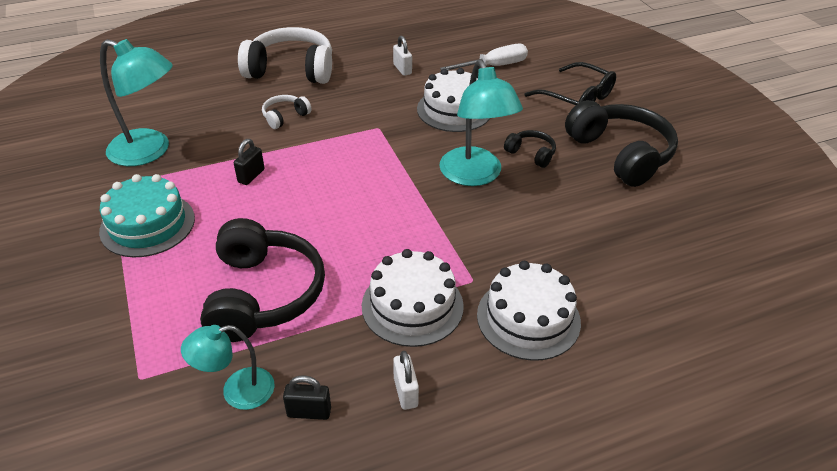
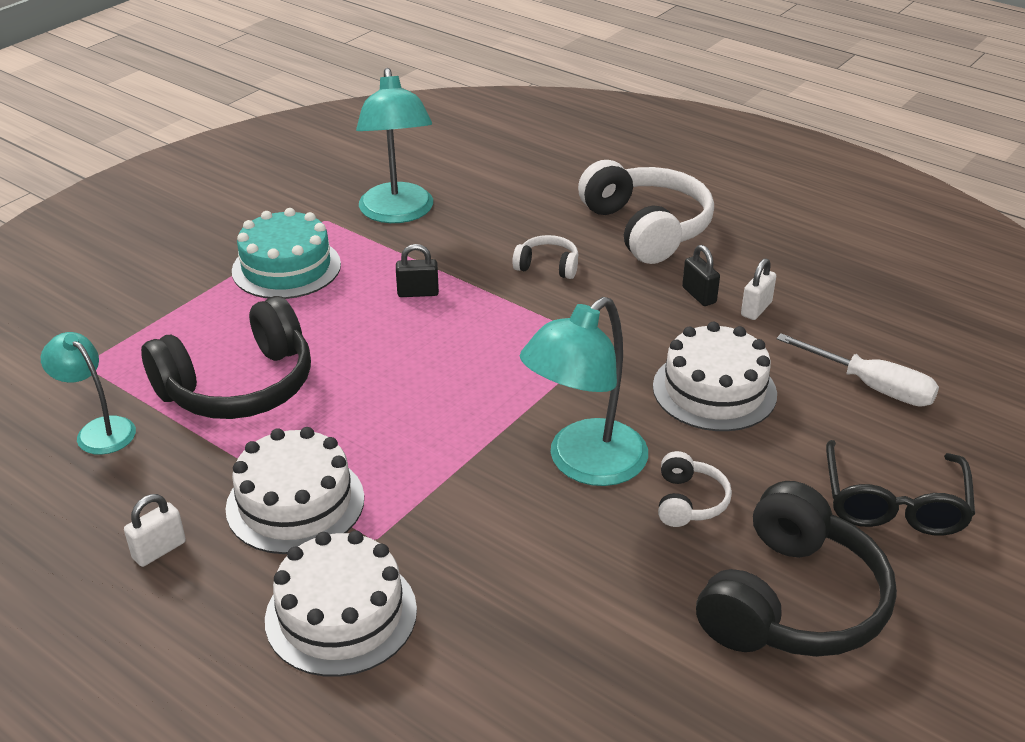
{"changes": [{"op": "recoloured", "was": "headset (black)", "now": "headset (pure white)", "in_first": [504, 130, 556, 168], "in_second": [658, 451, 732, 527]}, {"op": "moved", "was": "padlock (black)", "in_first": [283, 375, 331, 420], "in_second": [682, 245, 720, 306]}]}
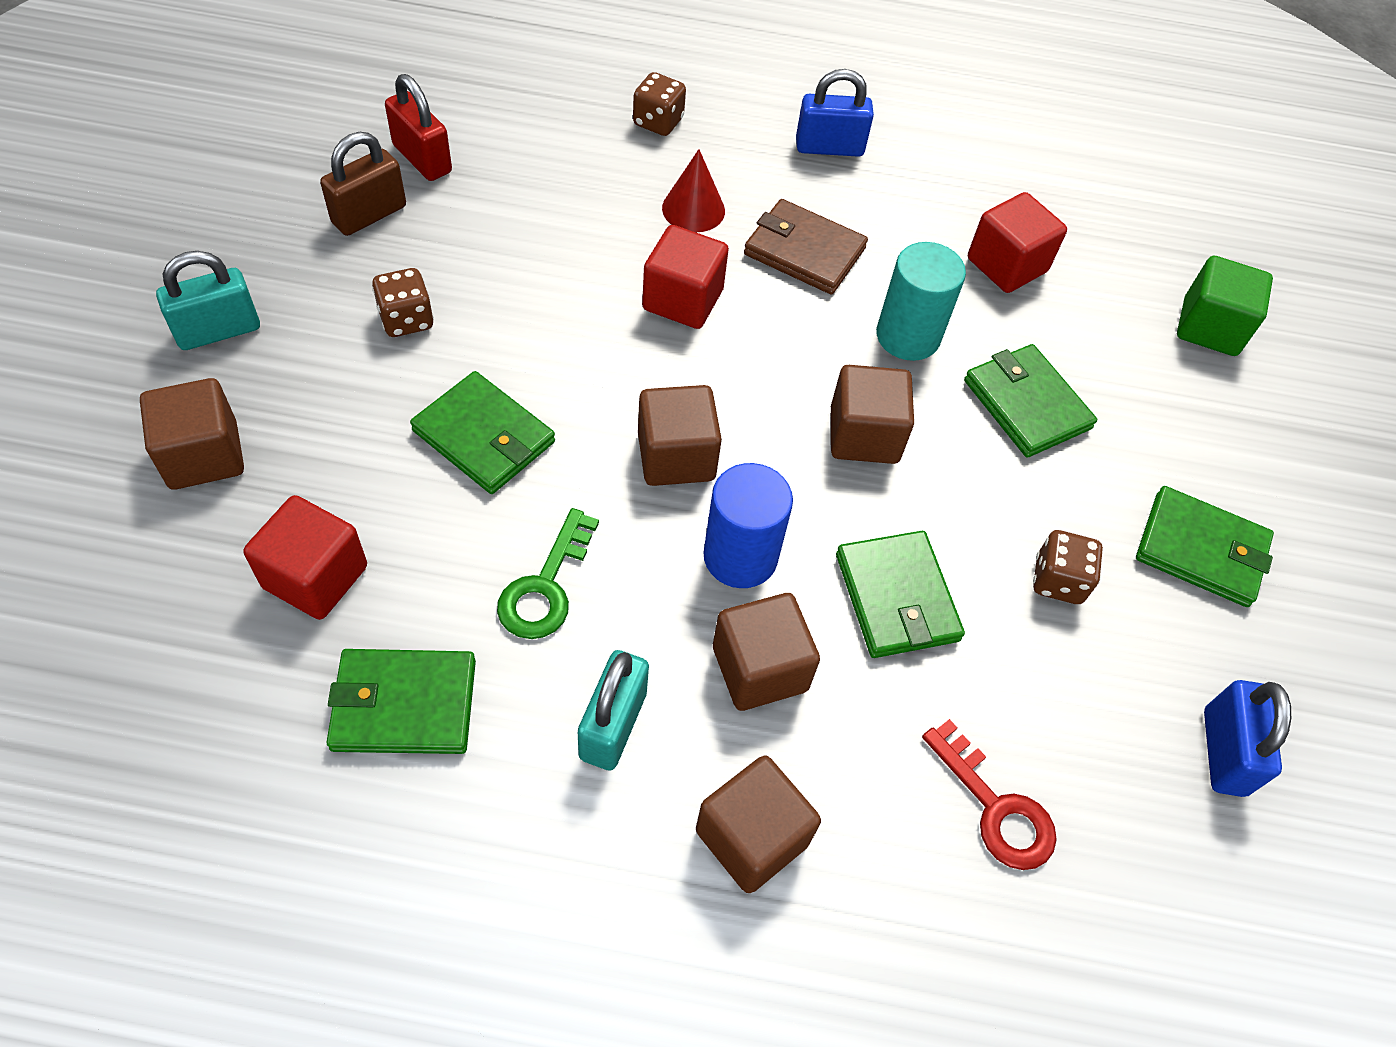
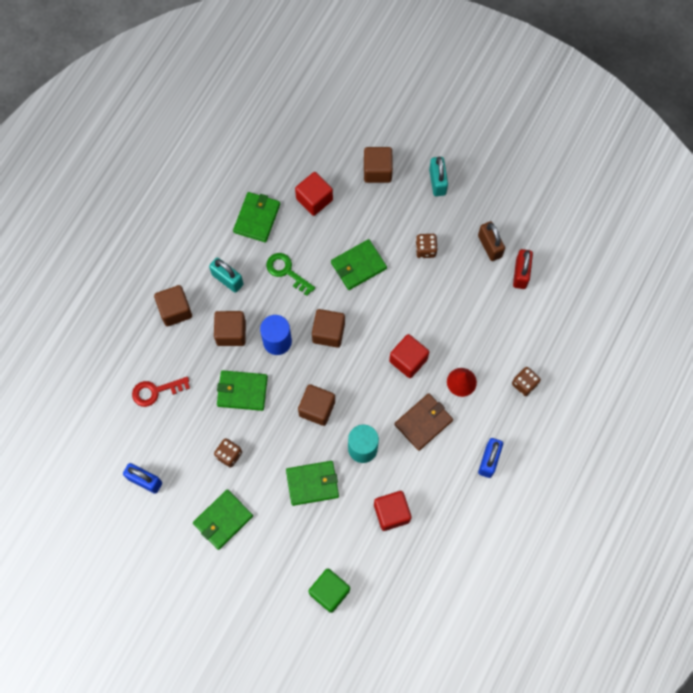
{"changes": [{"op": "turned", "was": "padlock (scarlet)", "in_first": [385, 74, 452, 181], "in_second": [513, 249, 533, 289], "clockwise": -60}]}
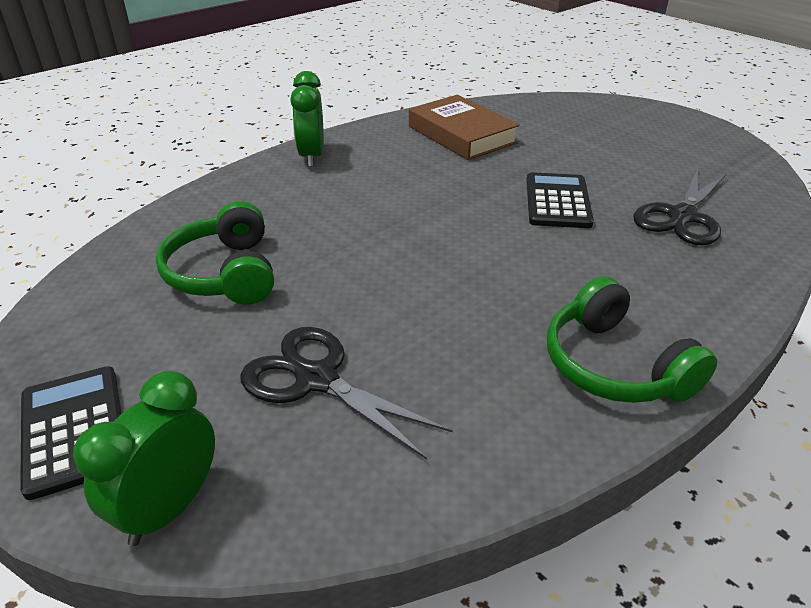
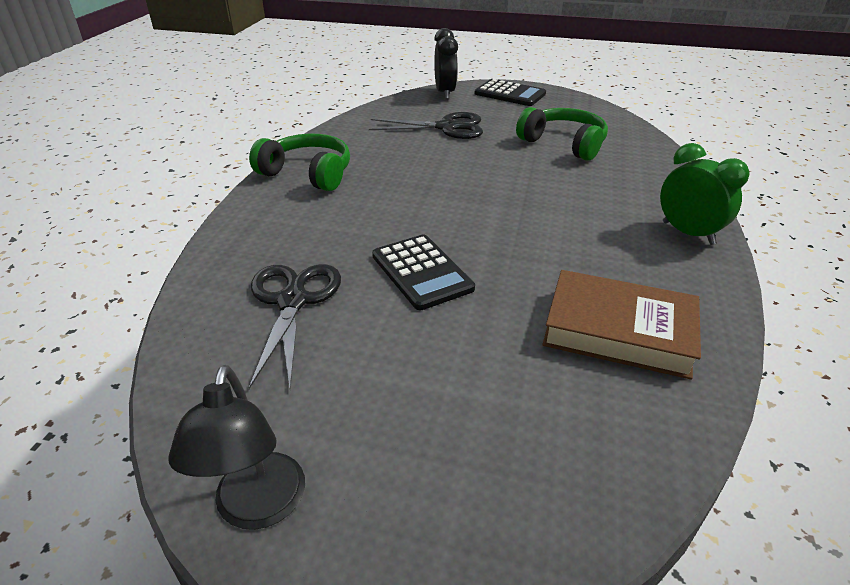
{"changes": [{"op": "recoloured", "was": "clock (leaf-green)", "now": "clock (black)", "in_first": [73, 371, 215, 546], "in_second": [434, 28, 458, 99]}, {"op": "added", "now": "lamp (black)", "in_second": [169, 365, 305, 530]}]}
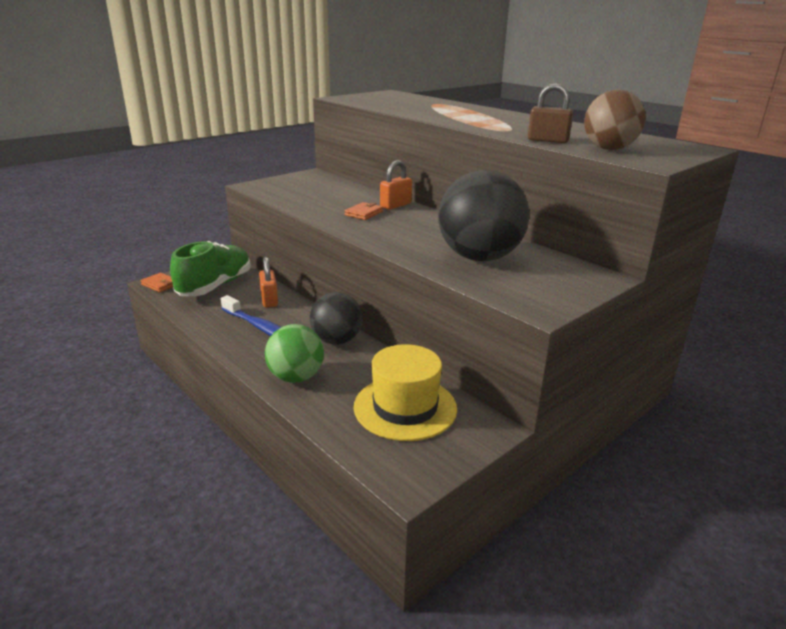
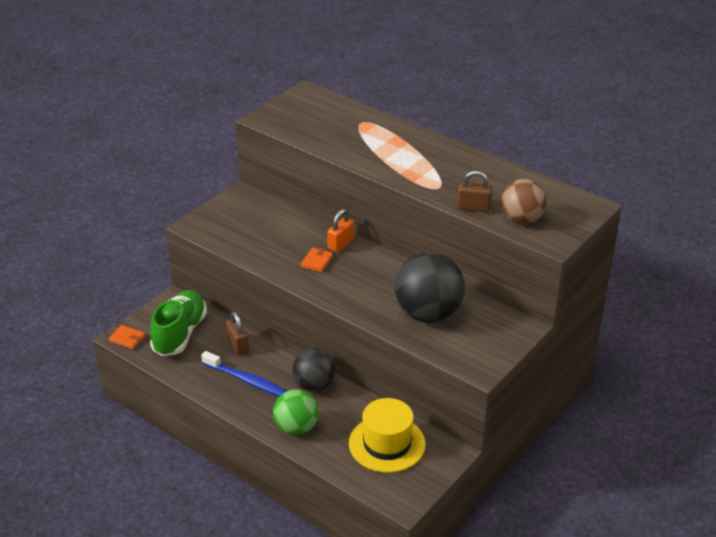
{"changes": [{"op": "recoloured", "was": "padlock (orange)", "now": "padlock (dark brown)", "in_first": [259, 257, 278, 307], "in_second": [226, 311, 249, 355]}]}
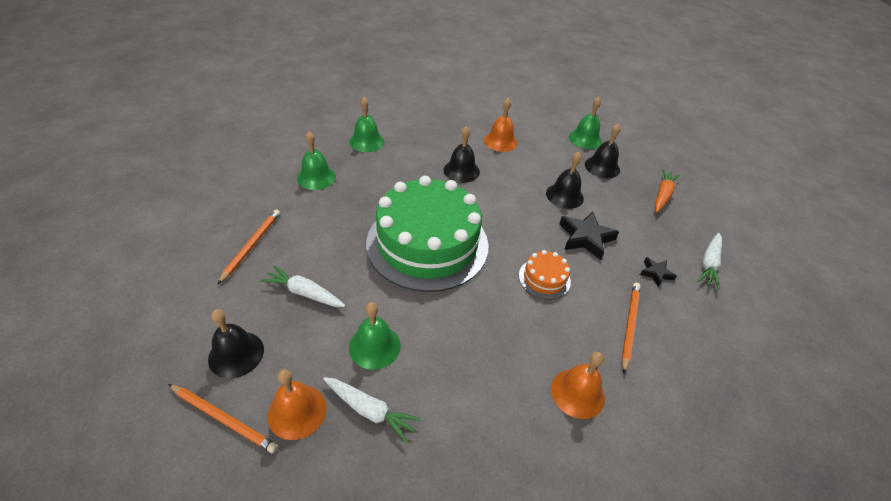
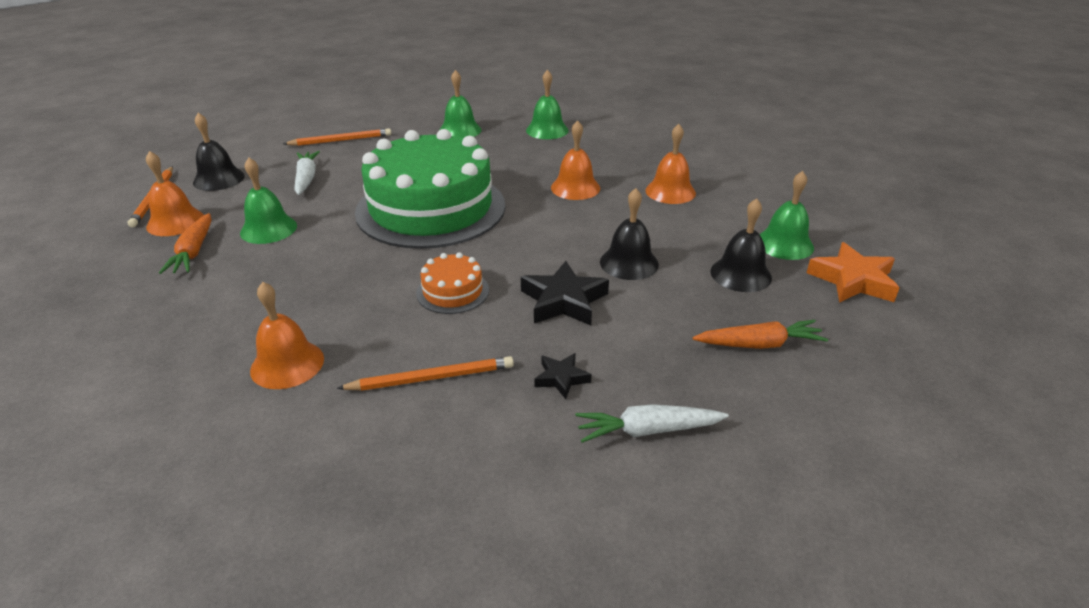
{"changes": [{"op": "recoloured", "was": "school bell (black)", "now": "school bell (orange)", "in_first": [443, 126, 480, 183], "in_second": [551, 120, 600, 200]}, {"op": "recoloured", "was": "carrot (pure white)", "now": "carrot (orange)", "in_first": [324, 377, 421, 443], "in_second": [159, 213, 211, 274]}, {"op": "added", "now": "star shape (orange)", "in_second": [806, 242, 899, 303]}]}
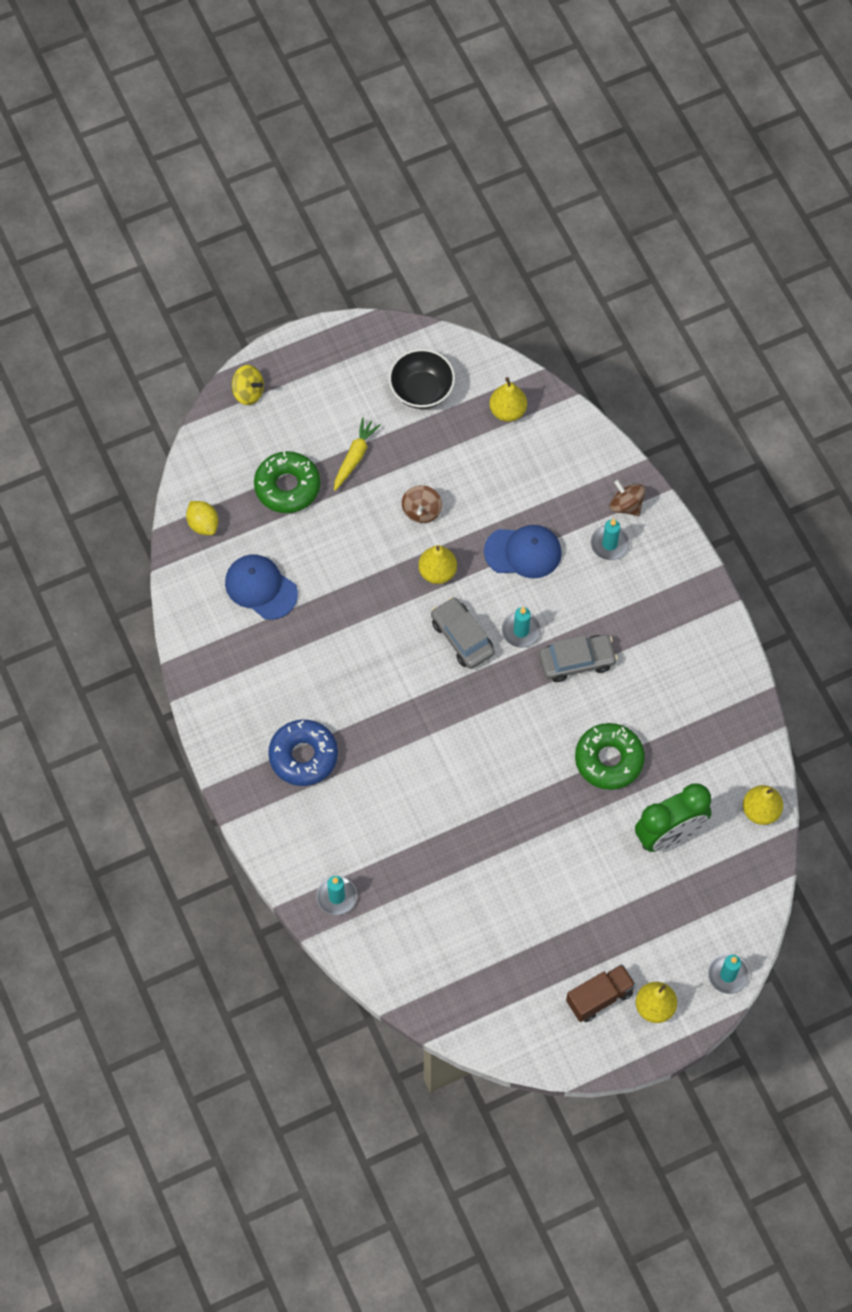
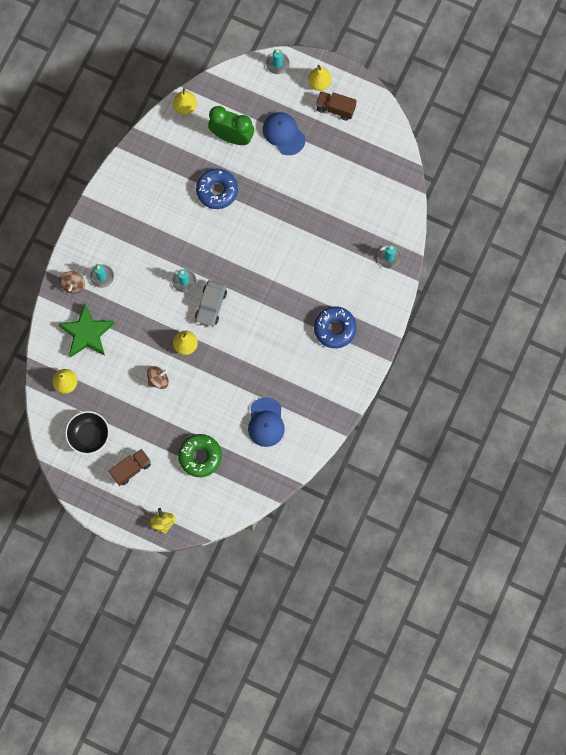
{"changes": [{"op": "removed", "was": "carrot (bright yellow)", "in_first": [334, 418, 380, 491]}, {"op": "removed", "was": "citrus fruit (bright yellow)", "in_first": [186, 501, 218, 535]}, {"op": "moved", "was": "peaked cap (royal blue)", "in_first": [484, 525, 562, 578], "in_second": [263, 112, 306, 155]}, {"op": "removed", "was": "toy car (grey)", "in_first": [539, 635, 618, 682]}, {"op": "recoloured", "was": "donut (leaf-green)", "now": "donut (royal blue)", "in_first": [575, 723, 645, 790], "in_second": [196, 169, 238, 209]}, {"op": "added", "now": "star shape (leaf-green)", "in_second": [58, 303, 115, 358]}, {"op": "added", "now": "toy truck (dark brown)", "in_second": [109, 449, 151, 486]}]}
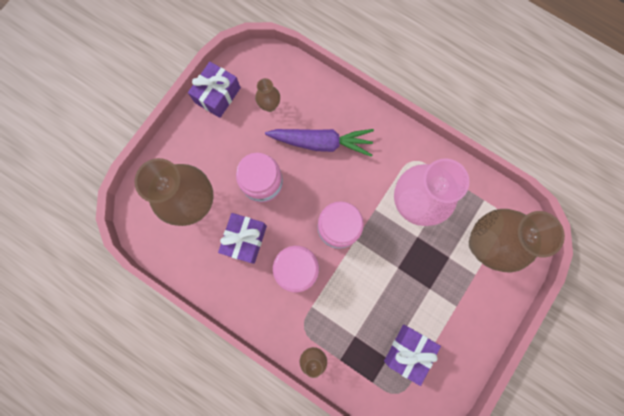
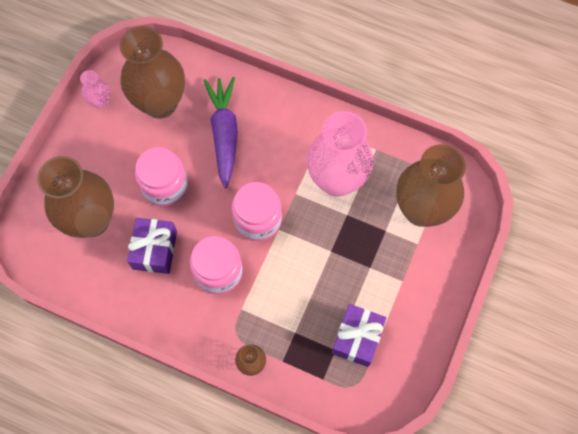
{"changes": [{"op": "replaced", "was": "wrapped gift (royal purple)", "now": "flower vase (rosy)", "in_first": [188, 62, 241, 118], "in_second": [80, 70, 110, 109]}, {"op": "resized", "was": "flower vase (dark brown)", "in_first": [255, 78, 280, 112], "in_second": [120, 26, 185, 119], "ratio": 2.25}, {"op": "turned", "was": "carrot (royal purple)", "in_first": [265, 129, 374, 157], "in_second": [203, 77, 238, 188], "clockwise": -90}]}
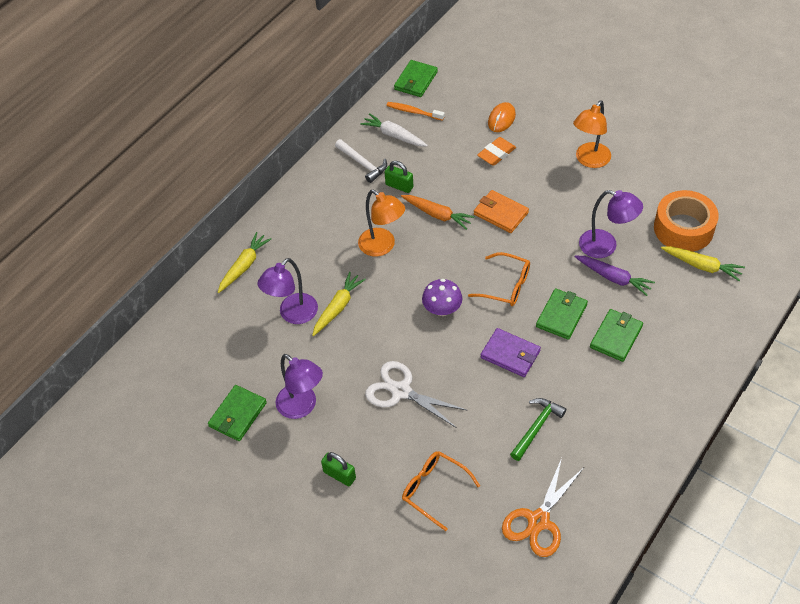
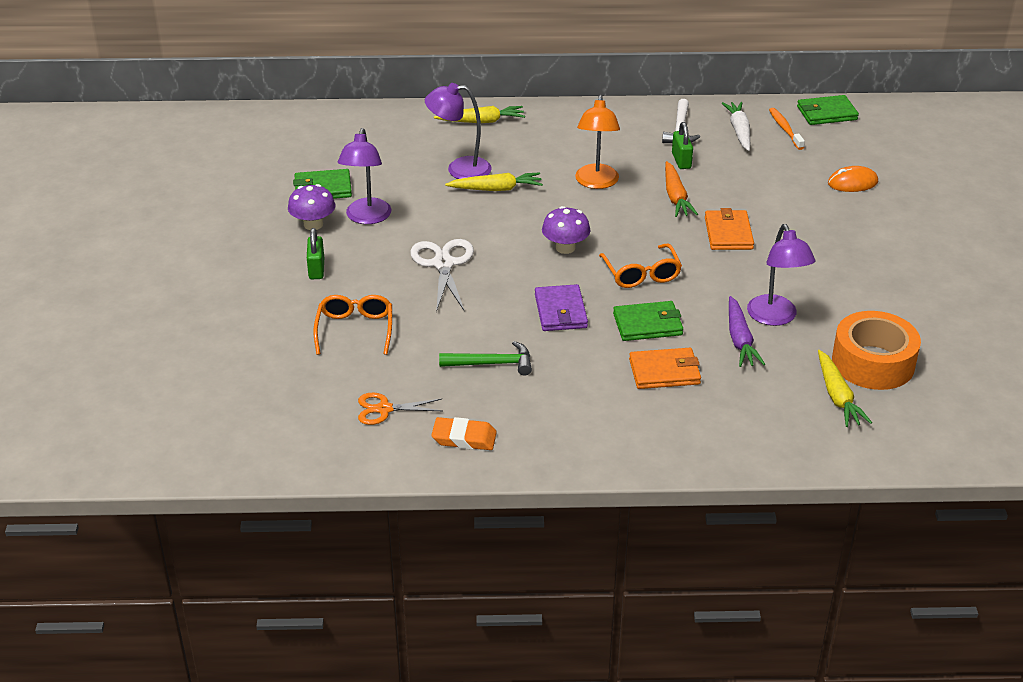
{"changes": [{"op": "removed", "was": "lamp (orange)", "in_first": [573, 100, 611, 168]}, {"op": "moved", "was": "eraser (orange)", "in_first": [477, 137, 516, 166], "in_second": [432, 417, 497, 450]}, {"op": "recoloured", "was": "billfold (leaf-green)", "now": "billfold (orange)", "in_first": [590, 309, 643, 362], "in_second": [629, 348, 701, 389]}, {"op": "resized", "was": "scissors (orange)", "in_first": [502, 458, 583, 557], "in_second": [358, 393, 442, 425], "ratio": 0.64}, {"op": "added", "now": "mushroom (royal purple)", "in_second": [288, 184, 335, 230]}]}
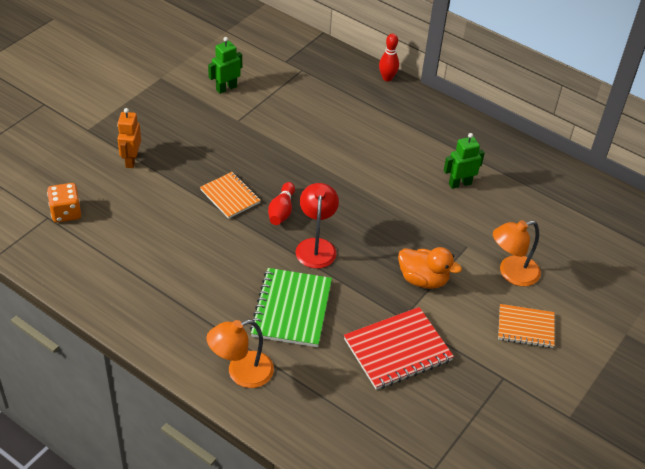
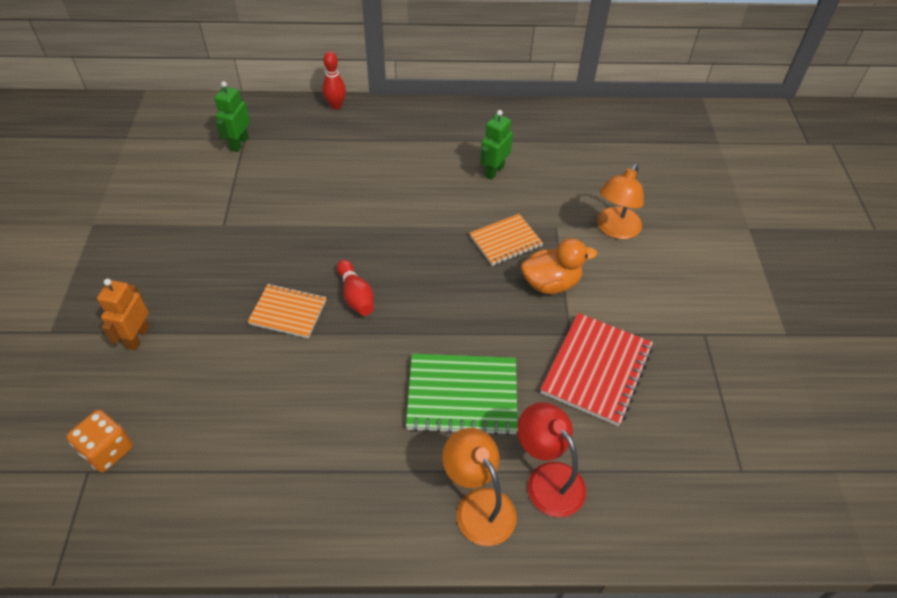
{"changes": [{"op": "moved", "was": "toy robot (leaf-green)", "in_first": [208, 37, 242, 94], "in_second": [215, 81, 250, 152]}, {"op": "turned", "was": "toy robot (orange)", "in_first": [117, 108, 141, 168], "in_second": [97, 279, 150, 350], "clockwise": 45}, {"op": "moved", "was": "lamp (scarlet)", "in_first": [296, 183, 339, 269], "in_second": [517, 402, 586, 517]}, {"op": "turned", "was": "notebook (leaf-green)", "in_first": [250, 268, 332, 347], "in_second": [406, 354, 518, 436], "clockwise": -60}, {"op": "moved", "was": "notebook (orange)", "in_first": [498, 304, 554, 348], "in_second": [469, 214, 543, 266]}, {"op": "turned", "was": "lamp (orange)", "in_first": [206, 320, 274, 388], "in_second": [442, 428, 517, 546], "clockwise": 120}]}
